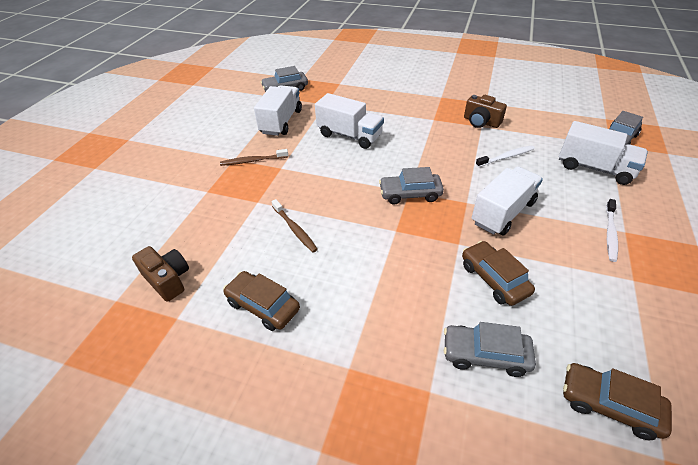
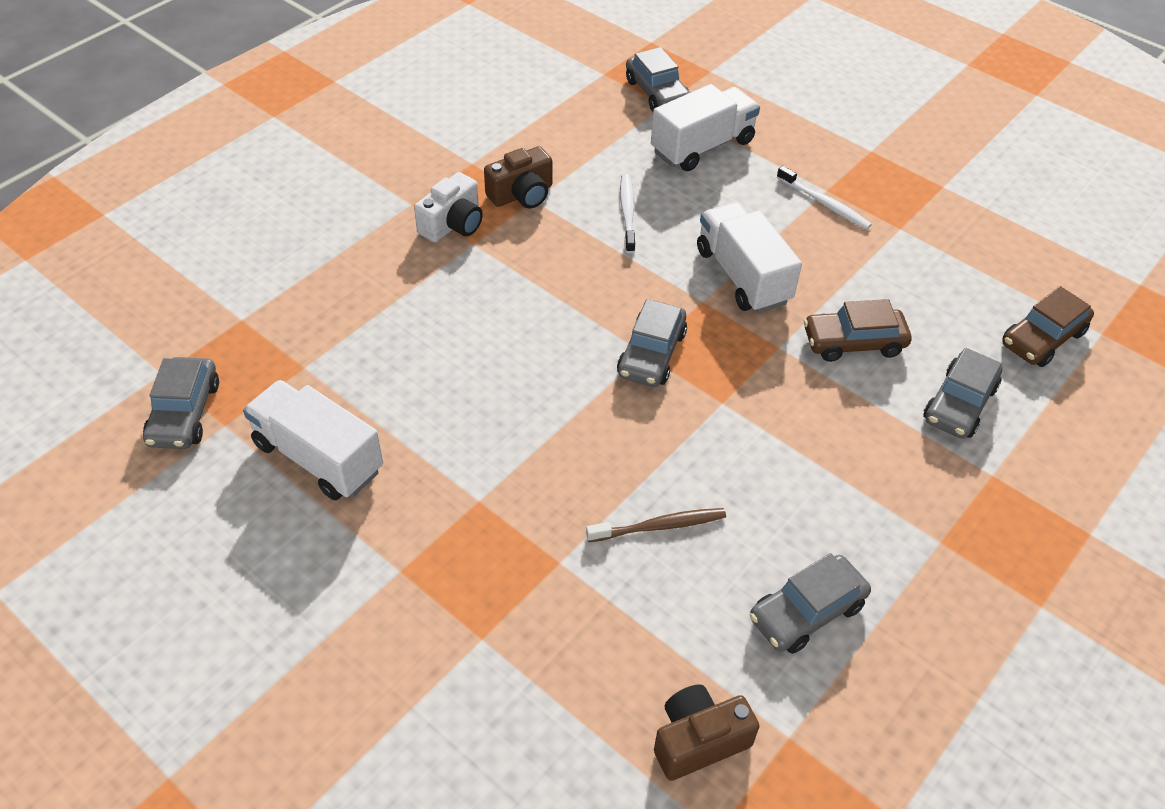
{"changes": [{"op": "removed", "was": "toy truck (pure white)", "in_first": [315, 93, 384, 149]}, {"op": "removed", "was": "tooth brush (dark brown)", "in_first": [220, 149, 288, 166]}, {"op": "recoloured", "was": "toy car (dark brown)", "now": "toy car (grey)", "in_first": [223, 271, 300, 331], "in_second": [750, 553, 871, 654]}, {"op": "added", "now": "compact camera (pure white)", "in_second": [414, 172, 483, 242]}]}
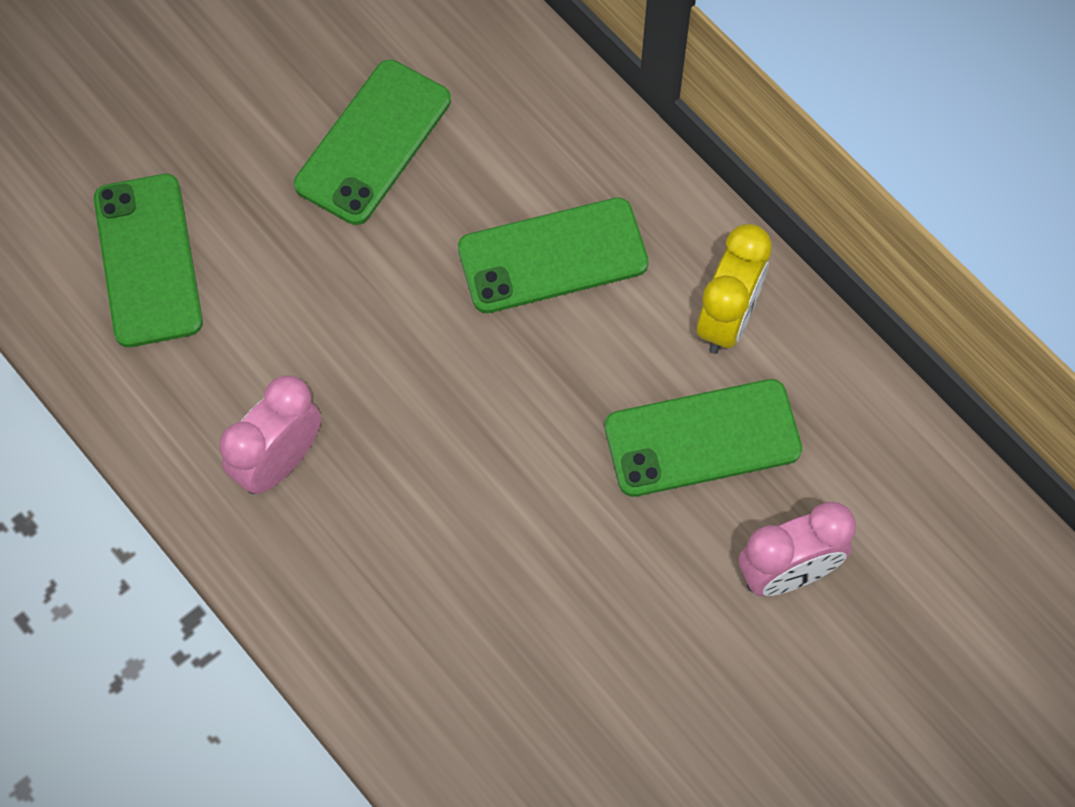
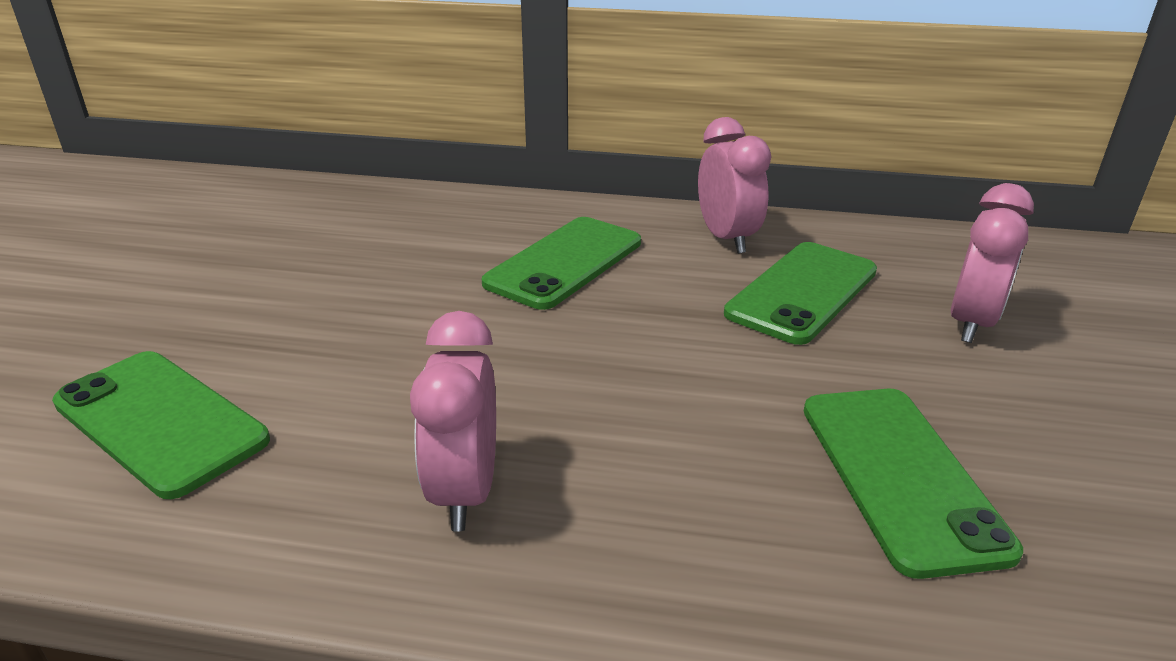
{"changes": [{"op": "moved", "was": "smartphone (leaf-green)", "in_first": [294, 60, 451, 225], "in_second": [804, 389, 1023, 579]}, {"op": "recoloured", "was": "clock (bright yellow)", "now": "clock (rosy)", "in_first": [697, 224, 772, 354], "in_second": [698, 117, 771, 254]}]}
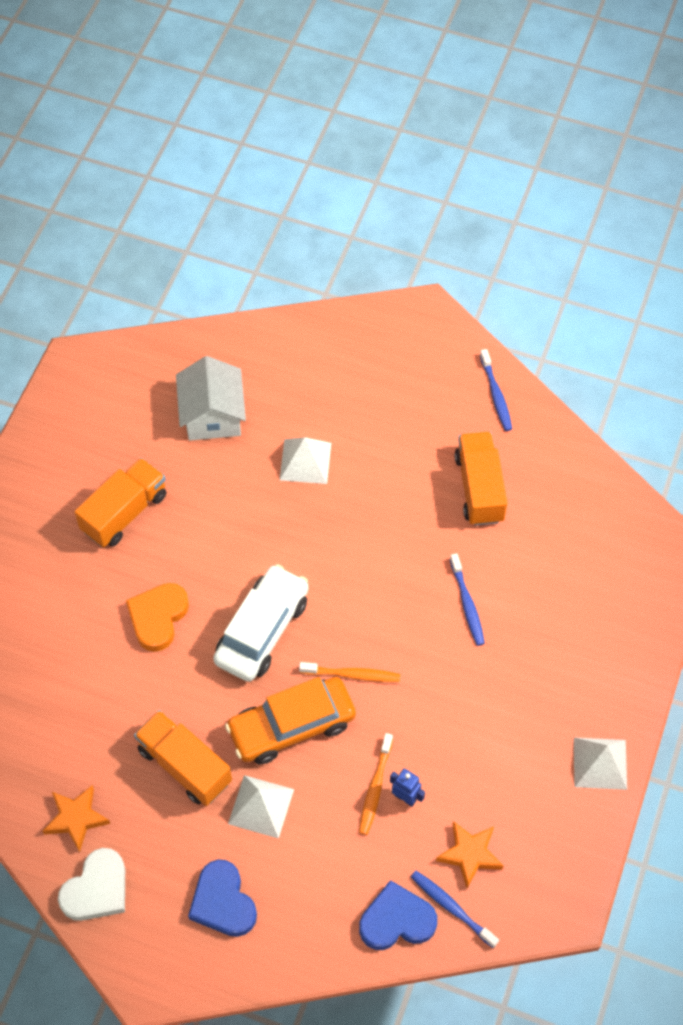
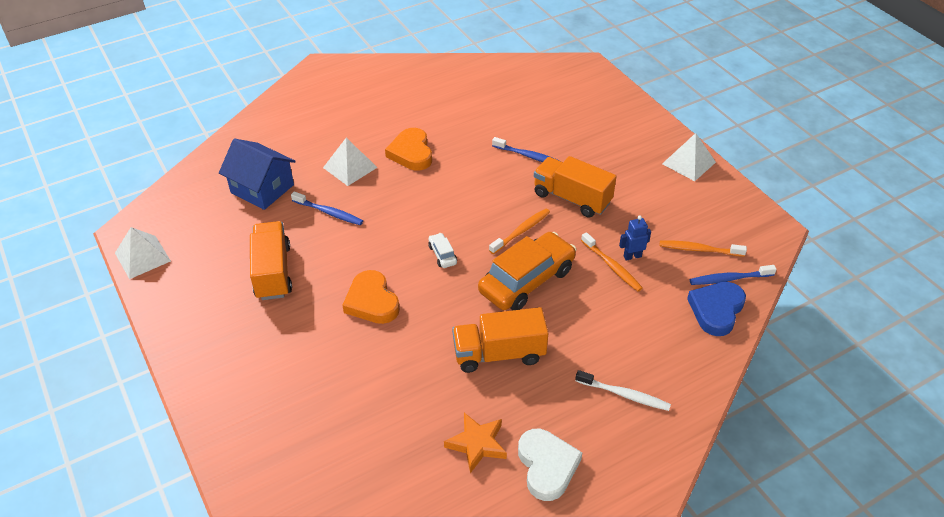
{"changes": [{"op": "moved", "was": "tooth brush (royal blue)", "in_first": [480, 349, 512, 431], "in_second": [291, 191, 363, 225]}, {"op": "recoloured", "was": "cottage (pure white)", "now": "cottage (royal blue)", "in_first": [176, 356, 246, 441], "in_second": [219, 138, 296, 210]}, {"op": "moved", "was": "toy truck (orange)", "in_first": [455, 432, 507, 526], "in_second": [534, 156, 616, 218]}, {"op": "resized", "was": "toy car (pure white)", "in_first": [213, 564, 308, 682], "in_second": [428, 233, 457, 268], "ratio": 0.42}, {"op": "turned", "was": "toy car (orange)", "in_first": [225, 677, 356, 765], "in_second": [478, 232, 576, 310], "clockwise": -150}, {"op": "moved", "was": "solid pyramid (pure white)", "in_first": [228, 775, 294, 839], "in_second": [115, 227, 171, 279]}, {"op": "replaced", "was": "star shape (orange)", "now": "tooth brush (orange)", "in_first": [436, 821, 503, 888], "in_second": [660, 240, 747, 257]}, {"op": "replaced", "was": "heart shape (royal blue)", "now": "tooth brush (pure white)", "in_first": [188, 860, 257, 937], "in_second": [575, 370, 671, 411]}, {"op": "added", "now": "heart shape (orange)", "in_second": [385, 128, 432, 171]}]}
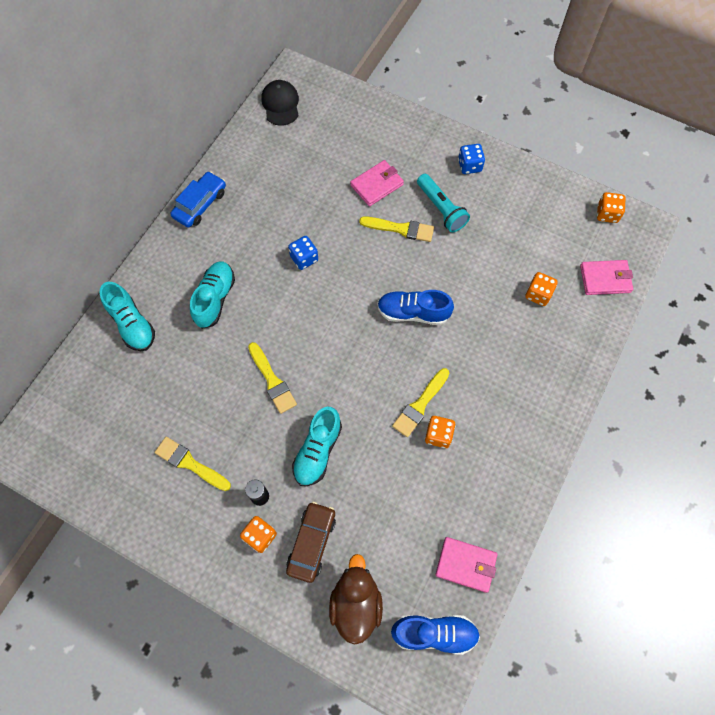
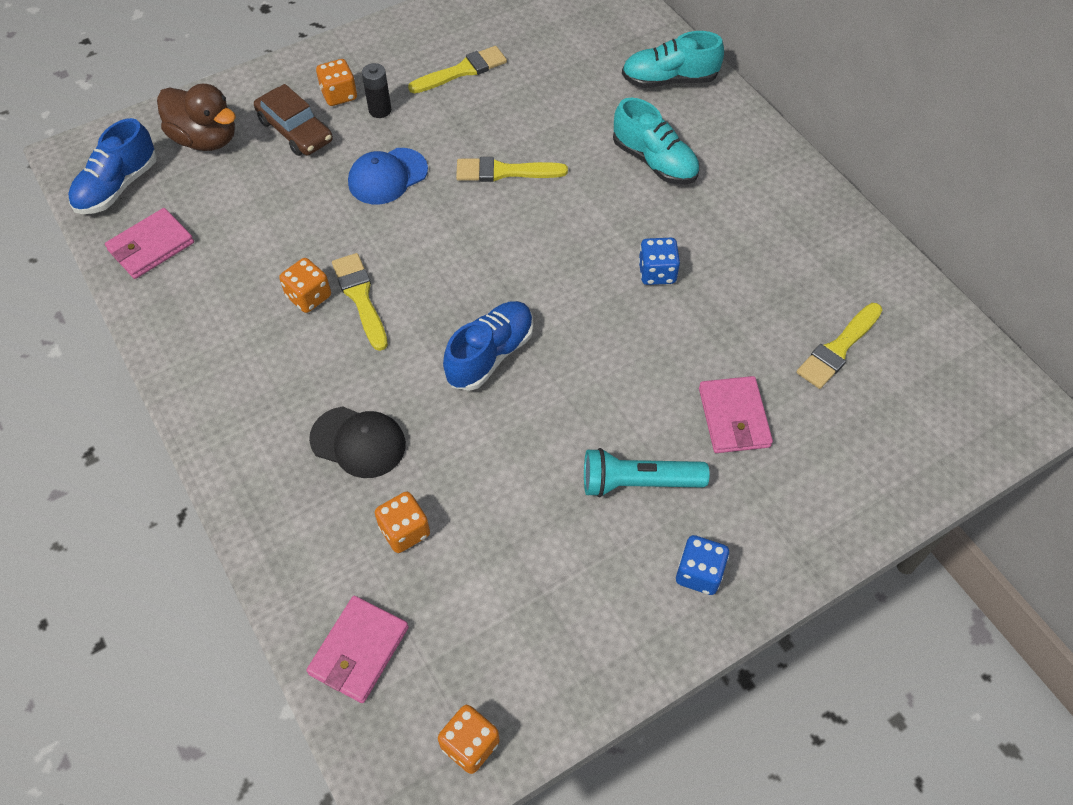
{"changes": [{"op": "moved", "was": "peaked cap (black)", "in_first": [261, 80, 299, 126], "in_second": [309, 406, 406, 478]}, {"op": "removed", "was": "toy car (royal blue)", "in_first": [171, 171, 226, 228]}, {"op": "moved", "was": "paintbrush (bright yellow)", "in_first": [359, 216, 434, 242], "in_second": [796, 303, 882, 389]}, {"op": "replaced", "was": "sneaker (teal)", "now": "peaked cap (royal blue)", "in_first": [292, 406, 342, 486], "in_second": [348, 148, 428, 204]}]}
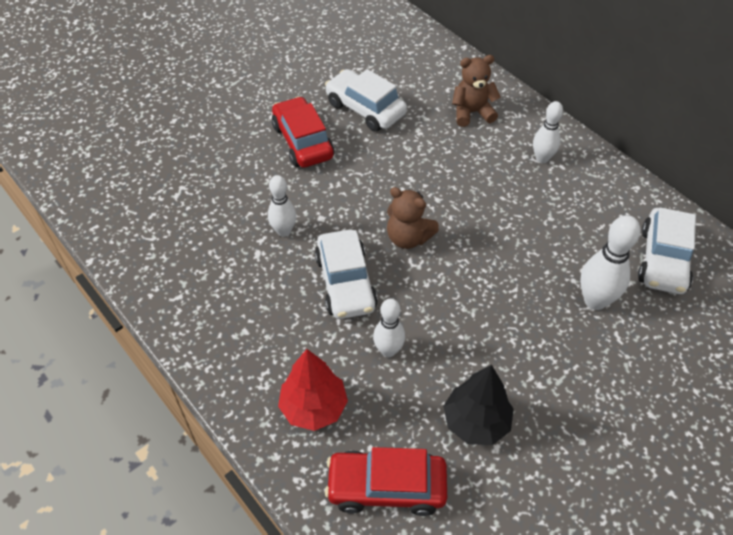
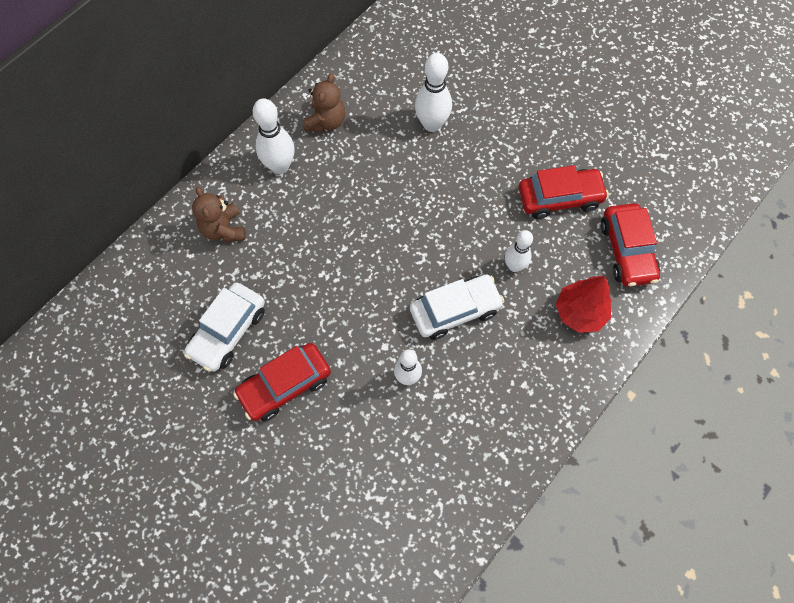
{"changes": [{"op": "resized", "was": "skittle (pure white)", "in_first": [533, 101, 563, 163], "in_second": [253, 98, 295, 174], "ratio": 1.51}, {"op": "moved", "was": "teddy (dark brown)", "in_first": [387, 187, 439, 249], "in_second": [303, 73, 345, 132]}, {"op": "removed", "was": "toy car (pure white)", "in_first": [638, 208, 696, 294]}, {"op": "replaced", "was": "tree (black)", "now": "toy car (scarlet)", "in_first": [443, 365, 514, 445], "in_second": [519, 165, 609, 219]}]}
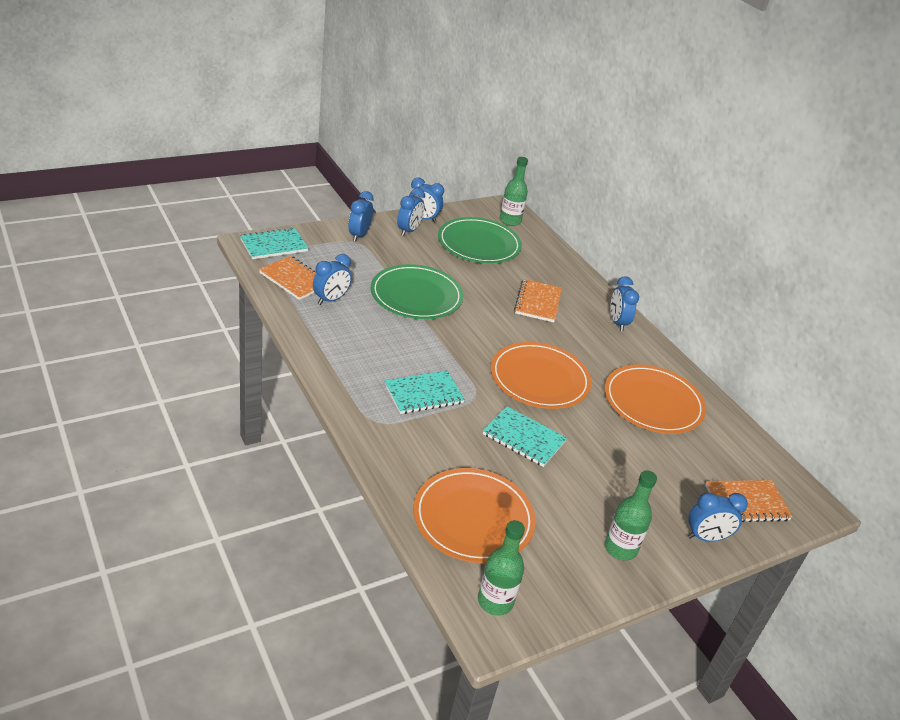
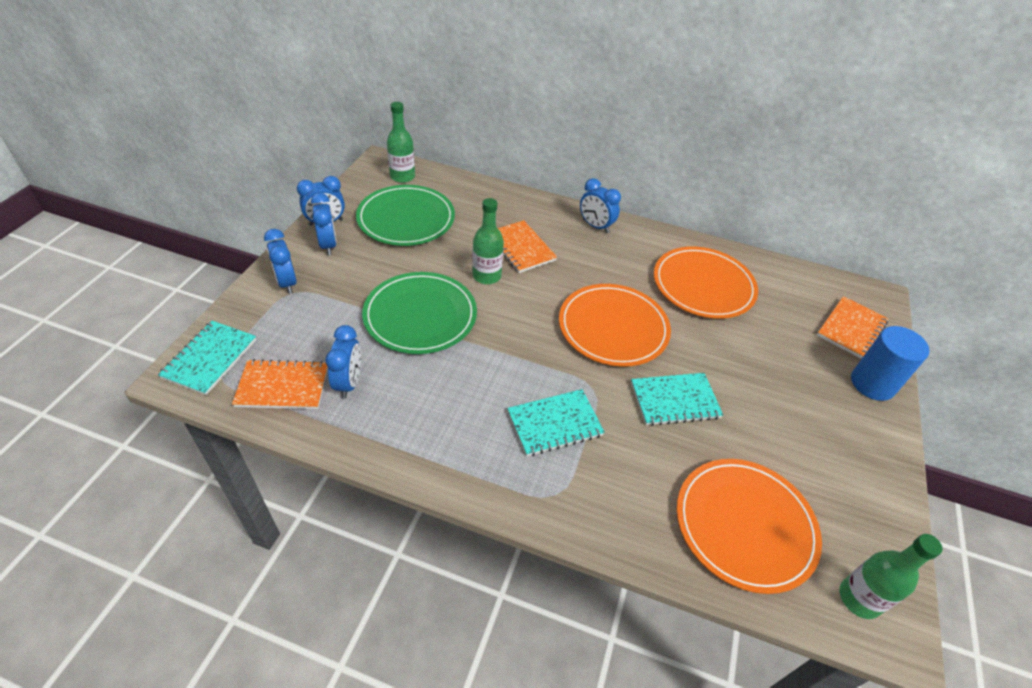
{"changes": [{"op": "turned", "was": "notebook (teal)", "in_first": [385, 370, 465, 414], "in_second": [507, 389, 605, 456], "clockwise": 45}, {"op": "moved", "was": "flask (leaf-green)", "in_first": [605, 470, 657, 560], "in_second": [472, 198, 504, 284]}, {"op": "replaced", "was": "clock (royal blue)", "now": "cylinder shape (royal blue)", "in_first": [688, 492, 748, 542], "in_second": [851, 326, 930, 401]}]}
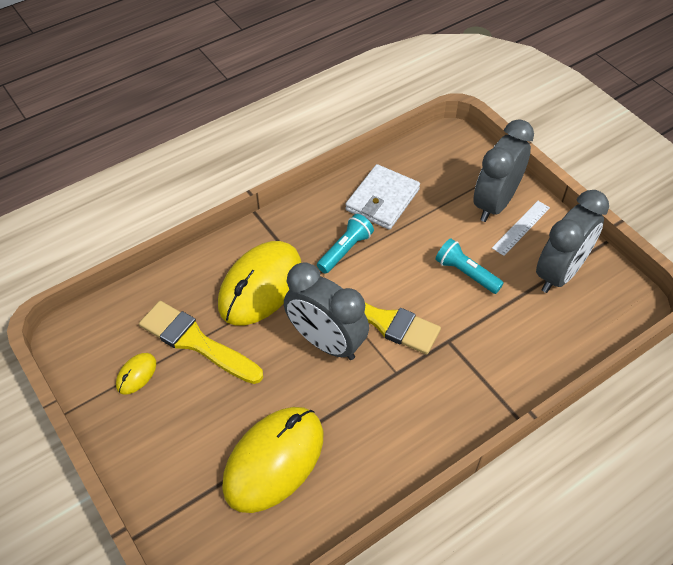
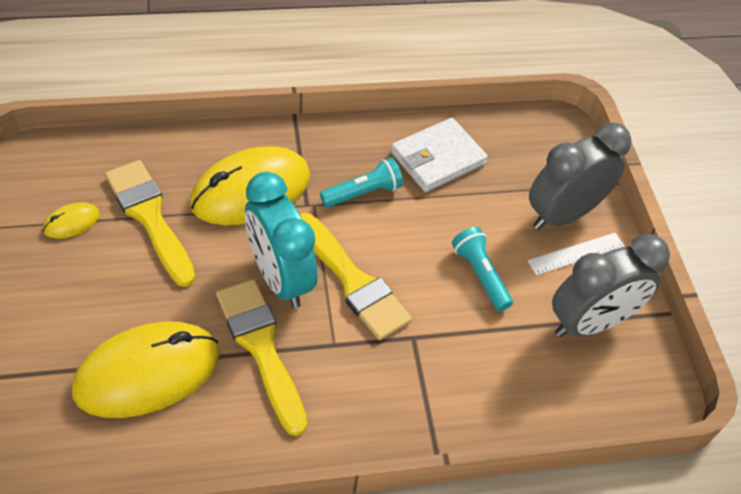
{"changes": [{"op": "recoloured", "was": "clock (grey)", "now": "clock (teal)", "in_first": [284, 262, 369, 360], "in_second": [245, 172, 318, 308]}, {"op": "added", "now": "paintbrush (bright yellow)", "in_second": [216, 279, 307, 436]}]}
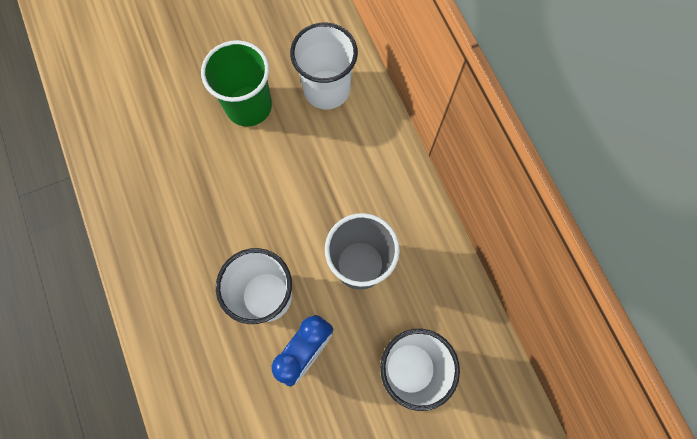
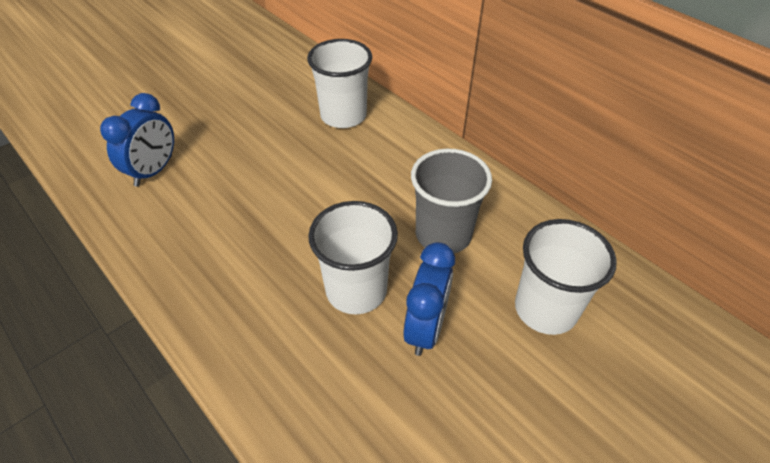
{"changes": [{"op": "removed", "was": "tumbler (leaf-green)", "in_first": [201, 40, 272, 127]}, {"op": "added", "now": "clock (royal blue)", "in_second": [100, 93, 174, 187]}]}
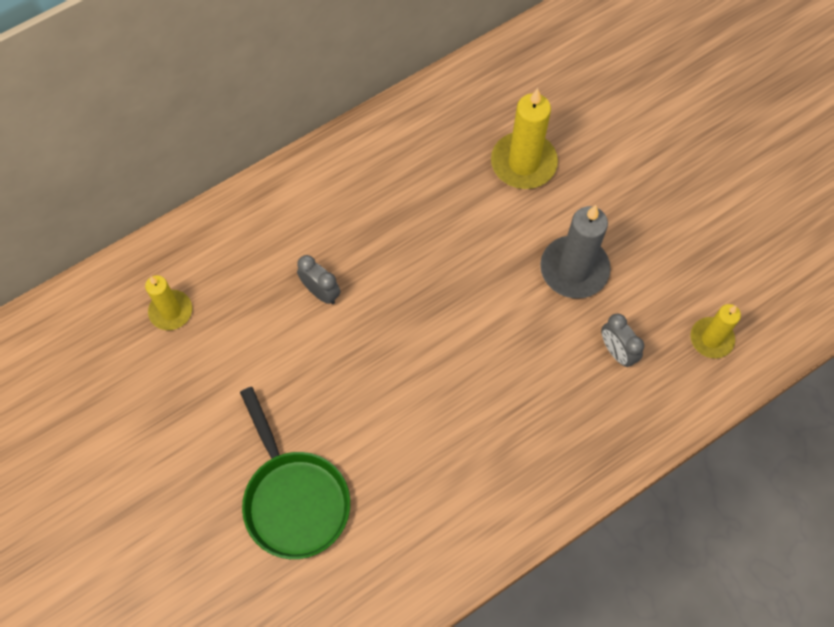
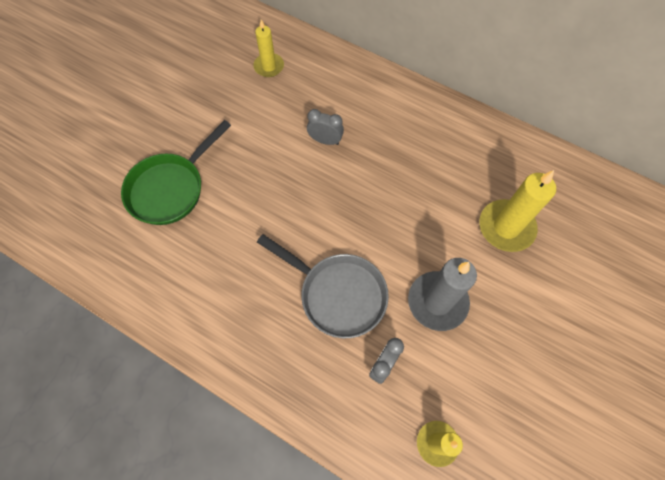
{"changes": [{"op": "turned", "was": "clock (grey)", "in_first": [297, 255, 341, 304], "in_second": [307, 109, 344, 145], "clockwise": -90}, {"op": "added", "now": "skillet (grey)", "in_second": [257, 234, 389, 338]}]}
